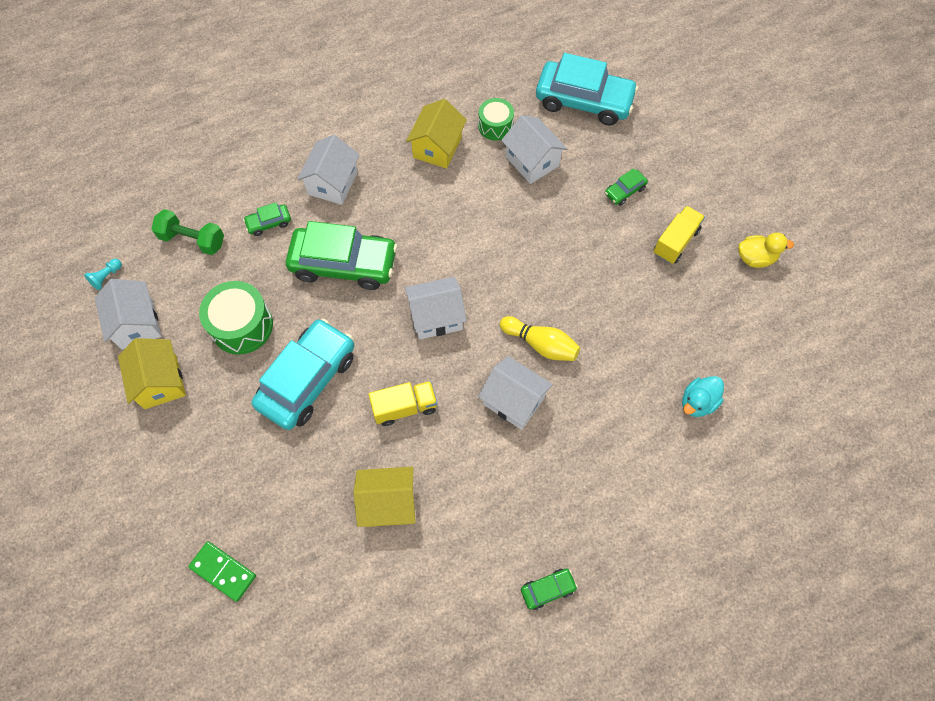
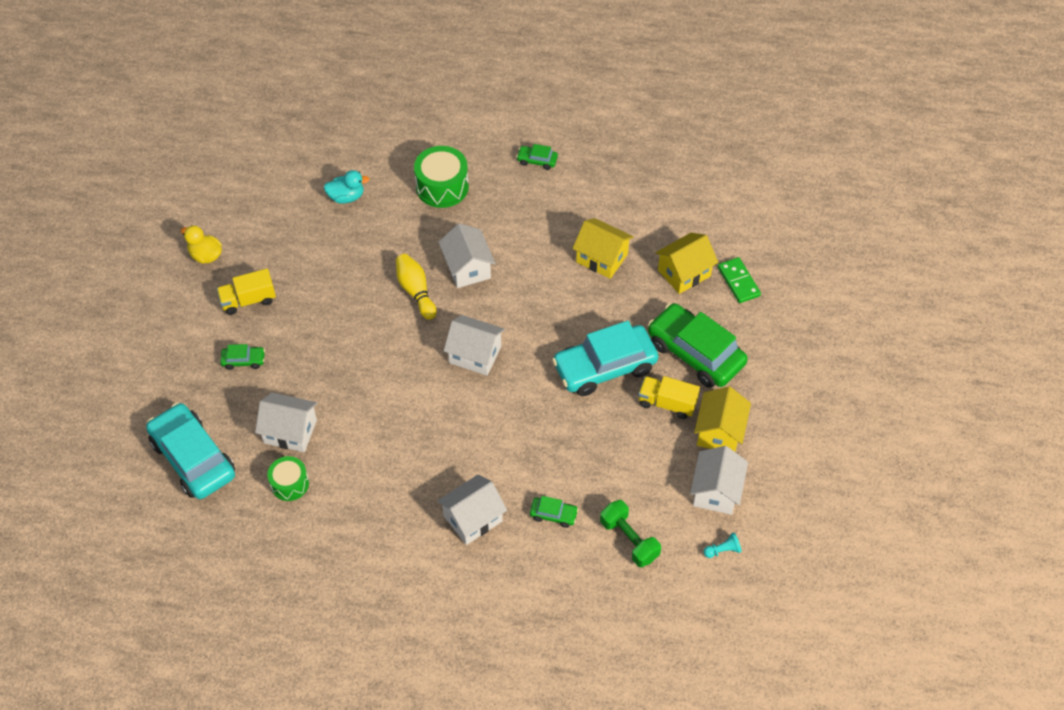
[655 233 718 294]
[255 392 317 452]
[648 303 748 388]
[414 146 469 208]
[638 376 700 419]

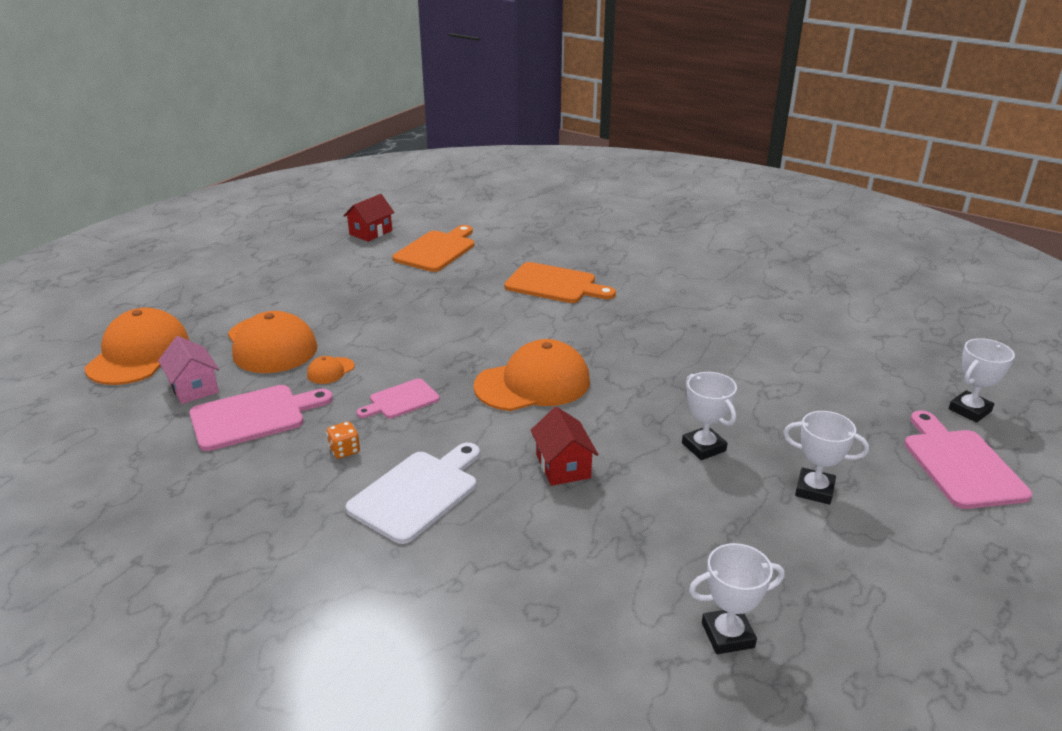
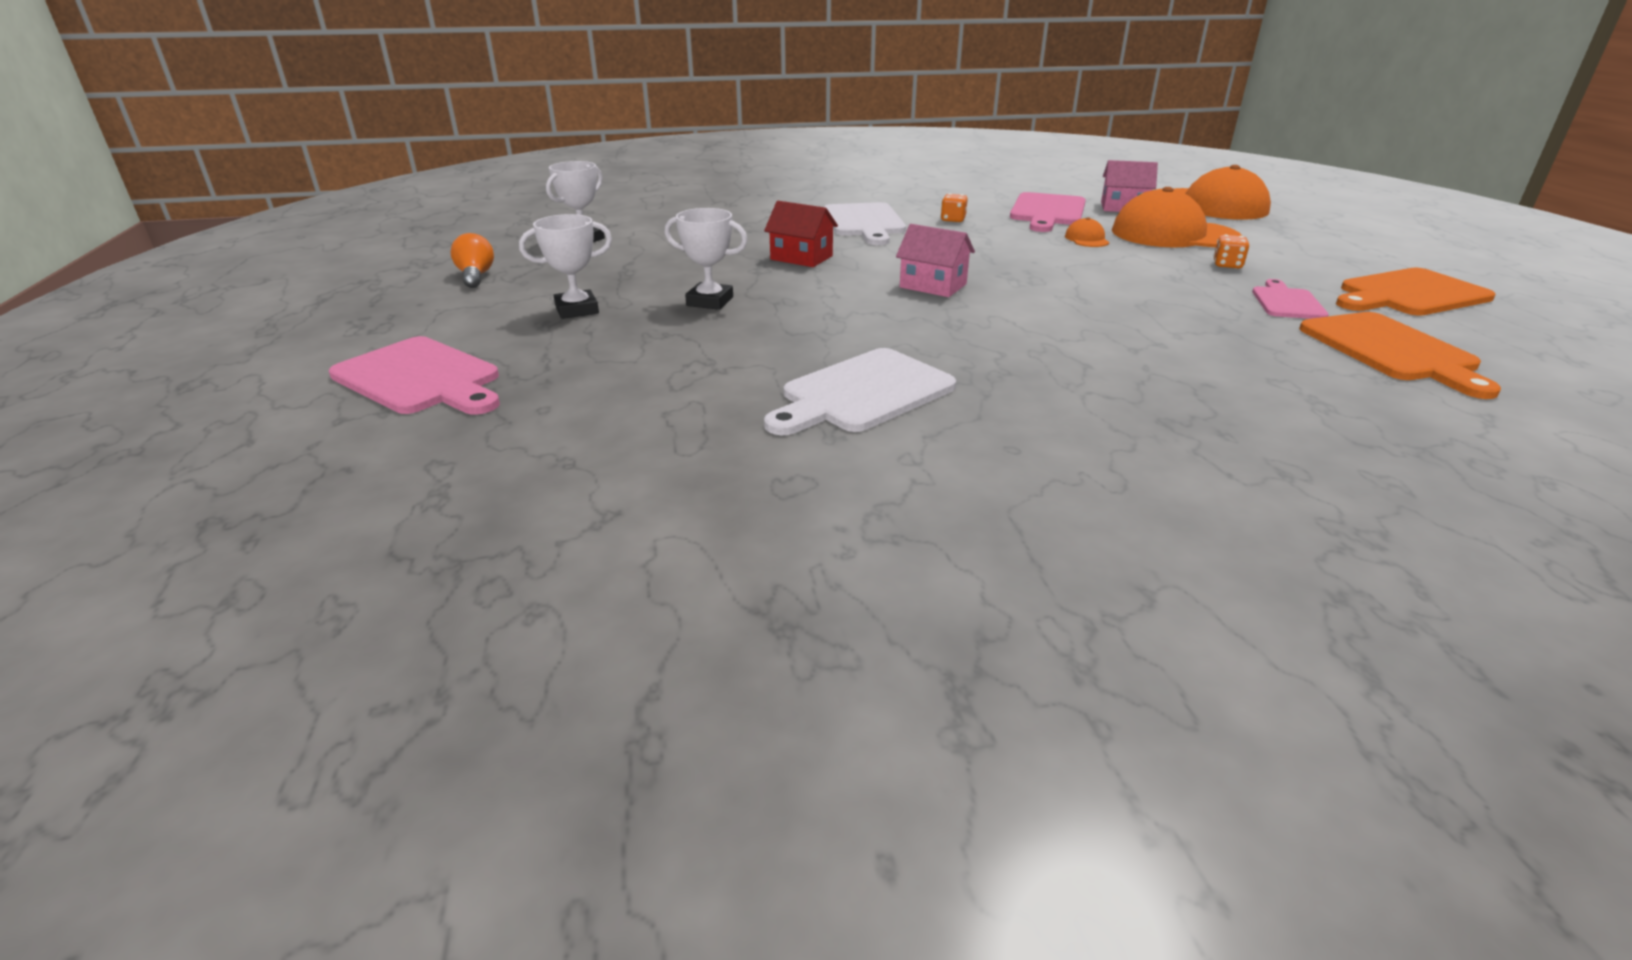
[343 194 395 242] (first image)
[1336 267 1495 316]
[948 338 1015 423] (first image)
[896 224 975 297]
[1252 279 1329 319]
[450 233 494 288]
[1213 235 1249 269]
[764 348 956 435]

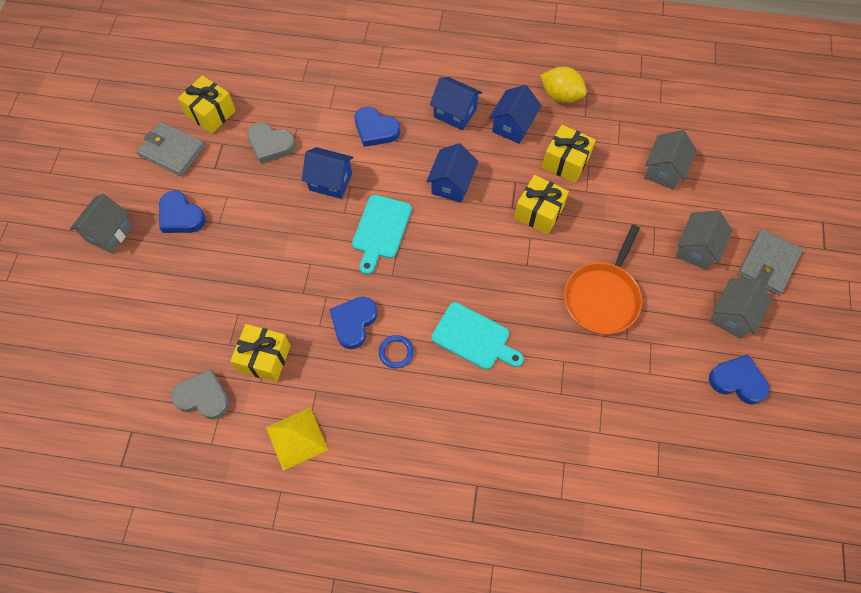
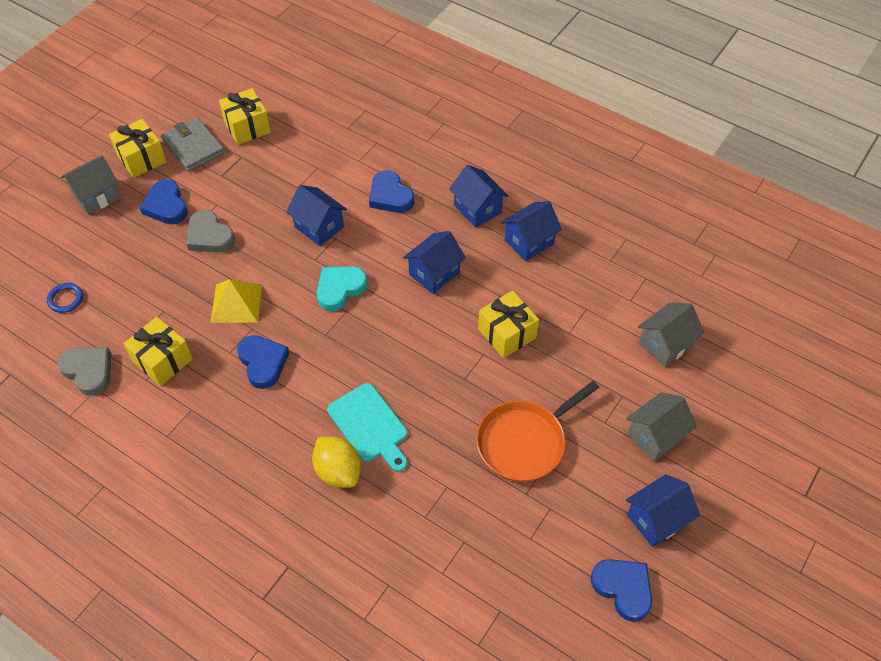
[312 437 361 488]
[187 210 235 253]
[109 119 167 178]
[317 267 367 311]
[738 229 803 295] (first image)
[626 474 700 547]
[237 335 289 389]
[47 283 83 313]
[210 279 262 323]

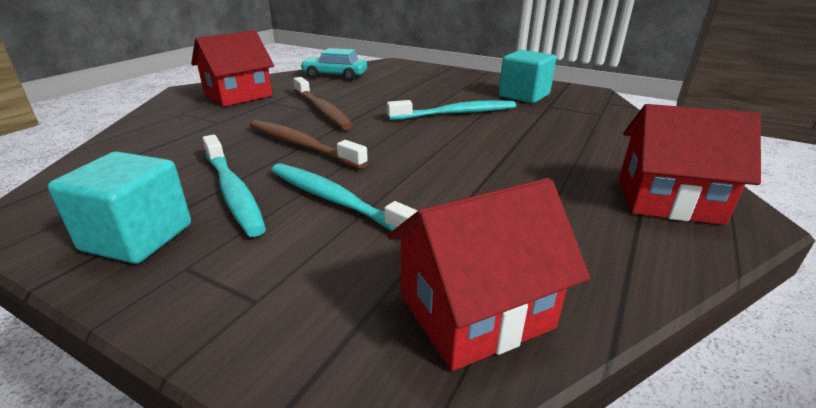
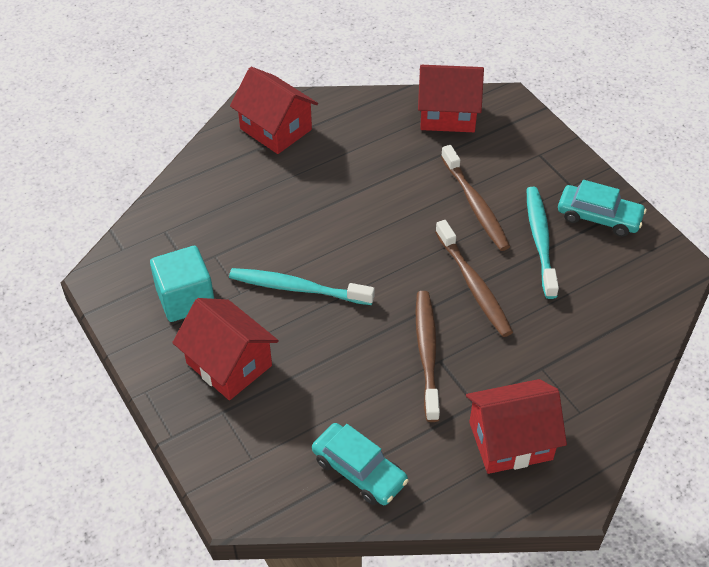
[558 180 646 237]
[441 145 510 251]
[172 298 279 400]

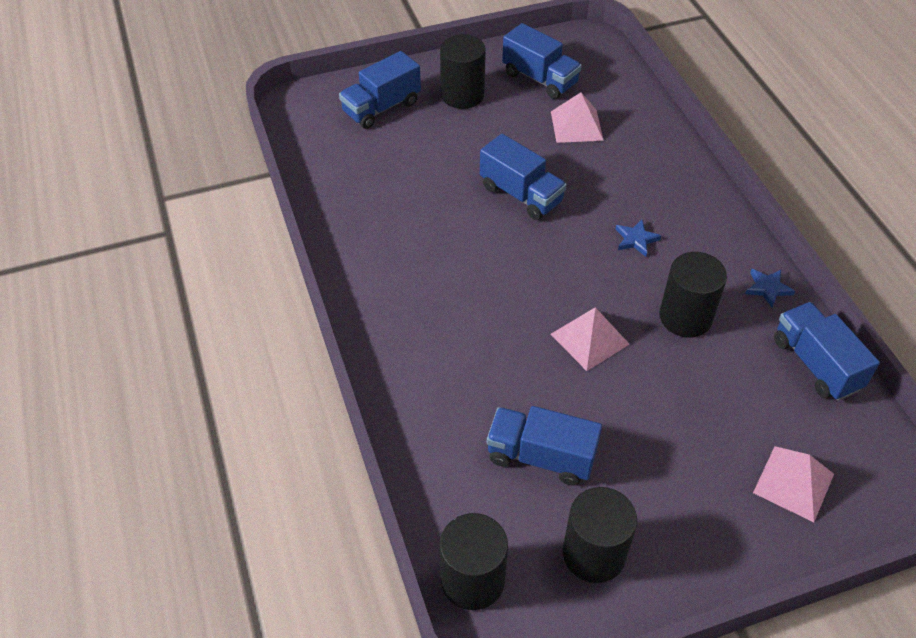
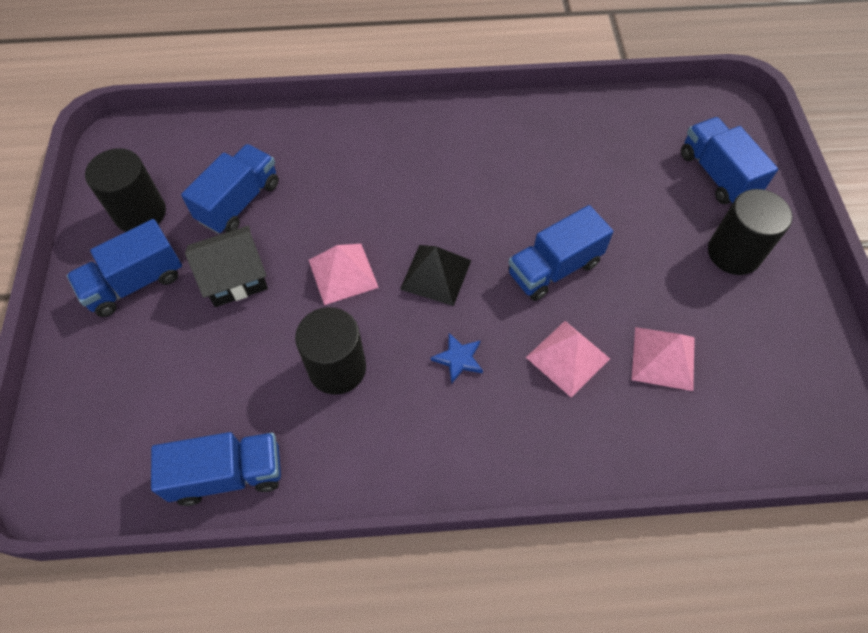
[67 219 182 317]
[745 269 795 308] (first image)
[526 321 610 398]
[440 513 508 610] (first image)
[185 226 268 307]
[400 245 471 306]

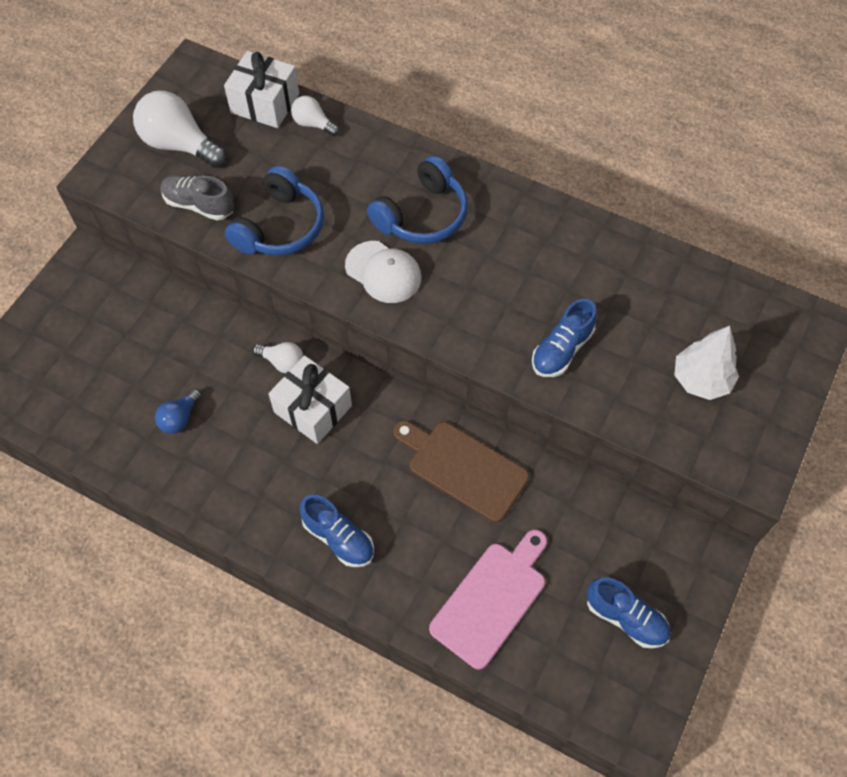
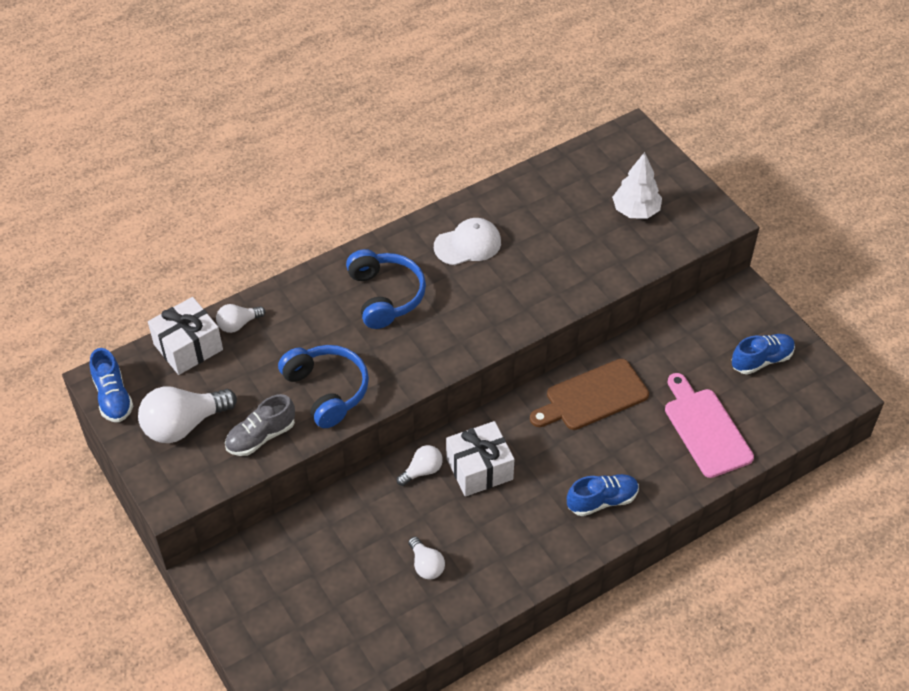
[434 218 501 265]
[90 348 134 422]
[409 537 445 580]

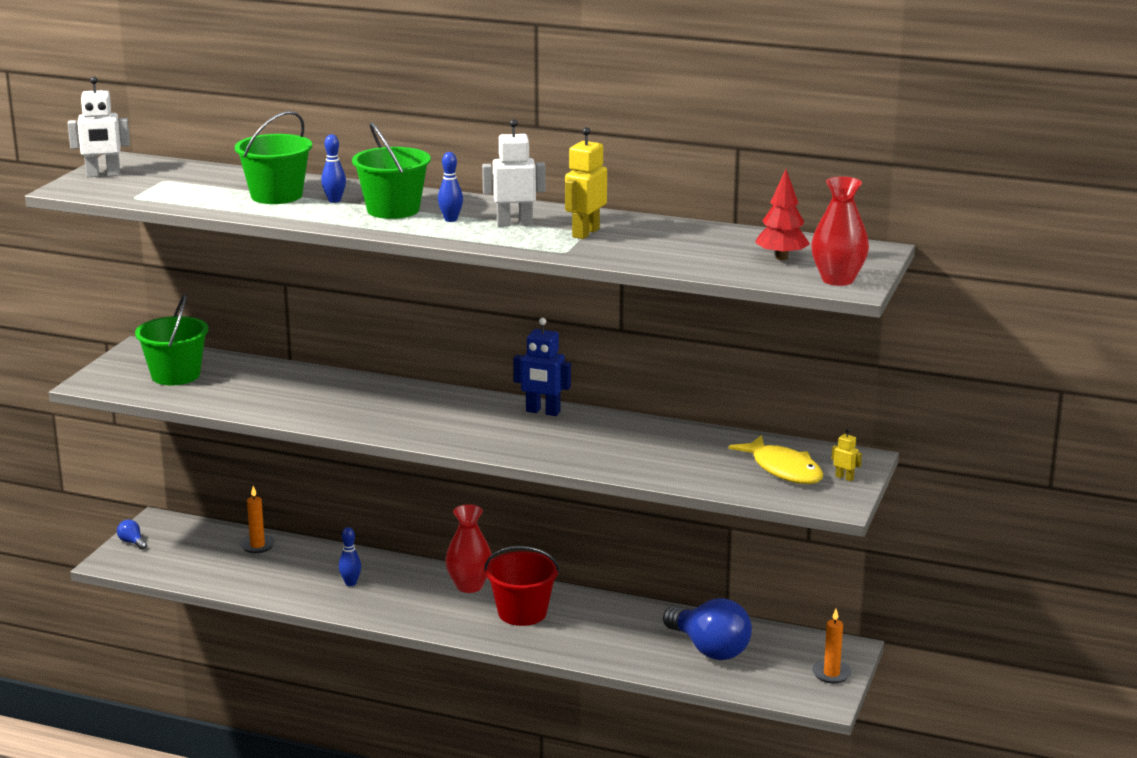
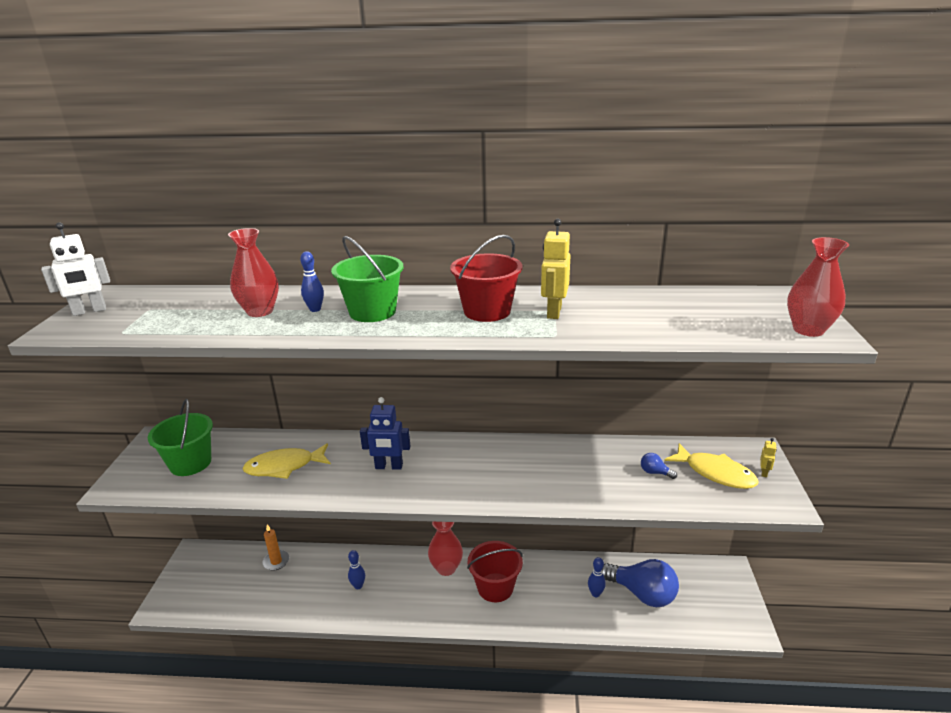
[228 228 279 317]
[450 235 523 322]
[588 557 606 597]
[755 169 810 260] (first image)
[360 397 410 470]
[760 438 777 477]
[641 453 677 479]
[812 609 852 683] (first image)
[243 443 331 479]

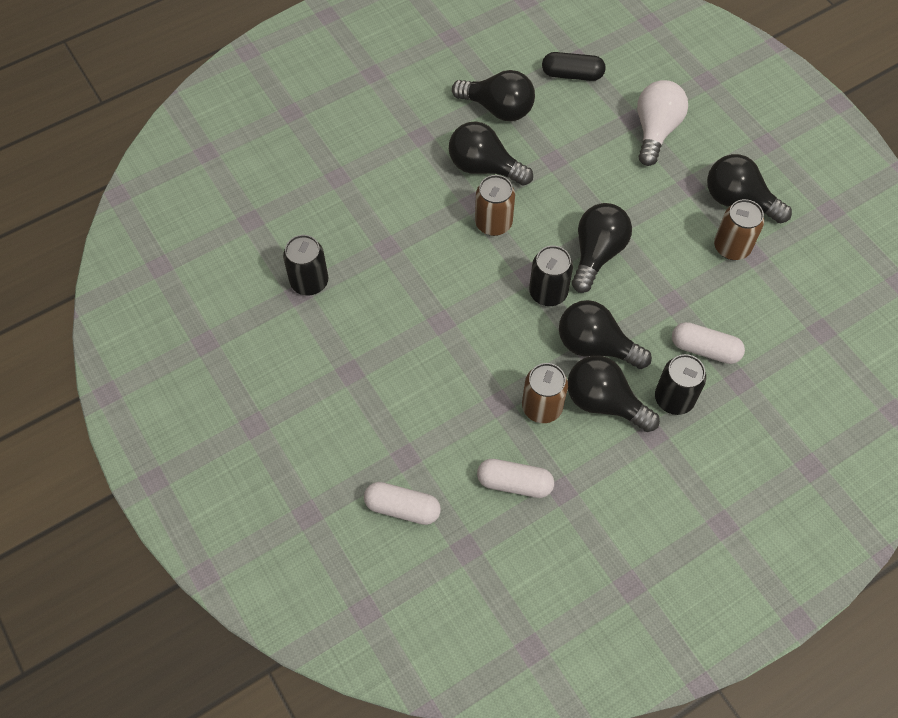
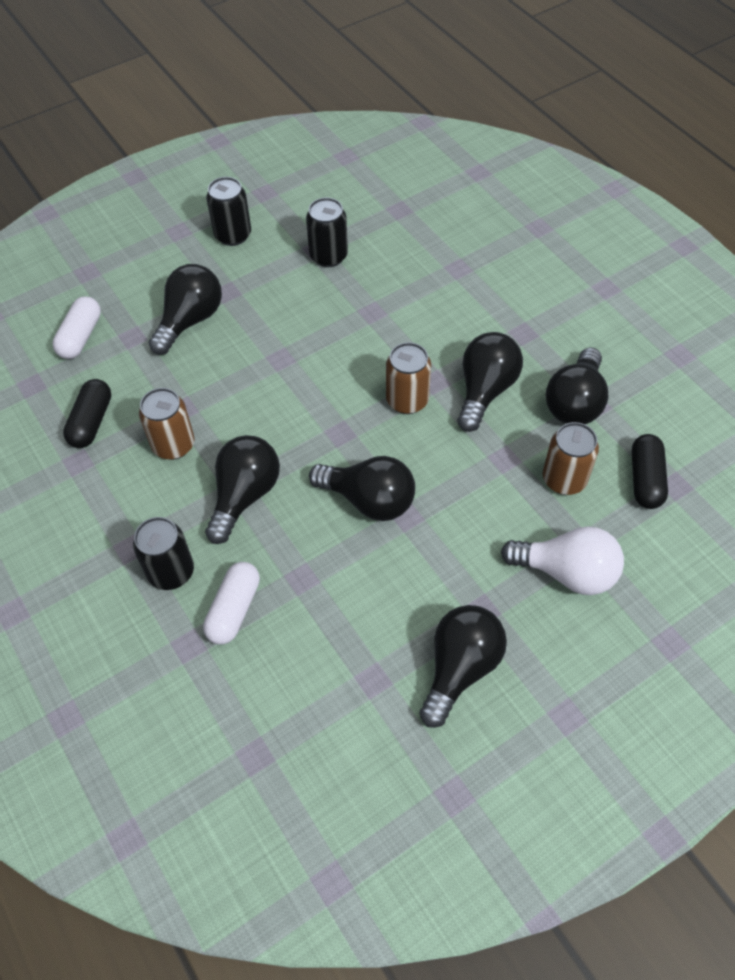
[543 422 599 495]
[206 177 251 246]
[149 264 222 355]
[63 379 111 448]

